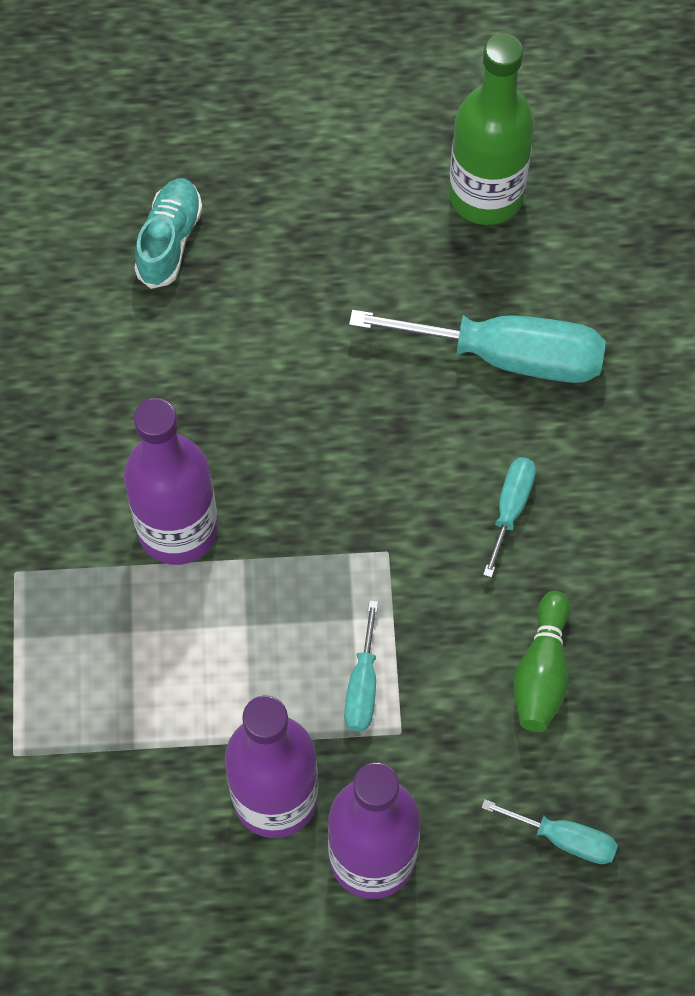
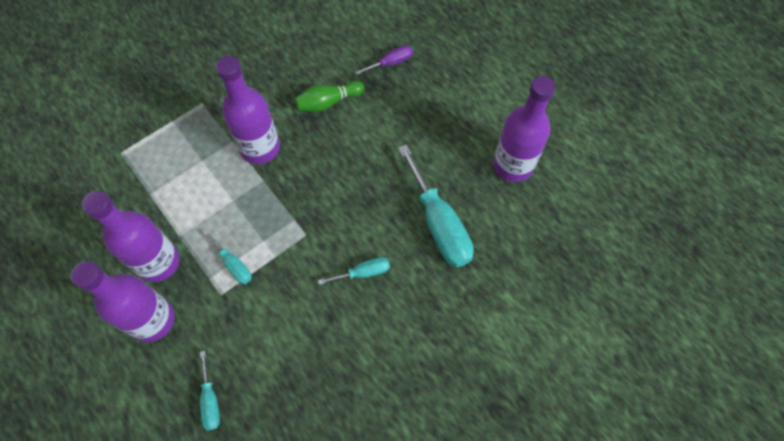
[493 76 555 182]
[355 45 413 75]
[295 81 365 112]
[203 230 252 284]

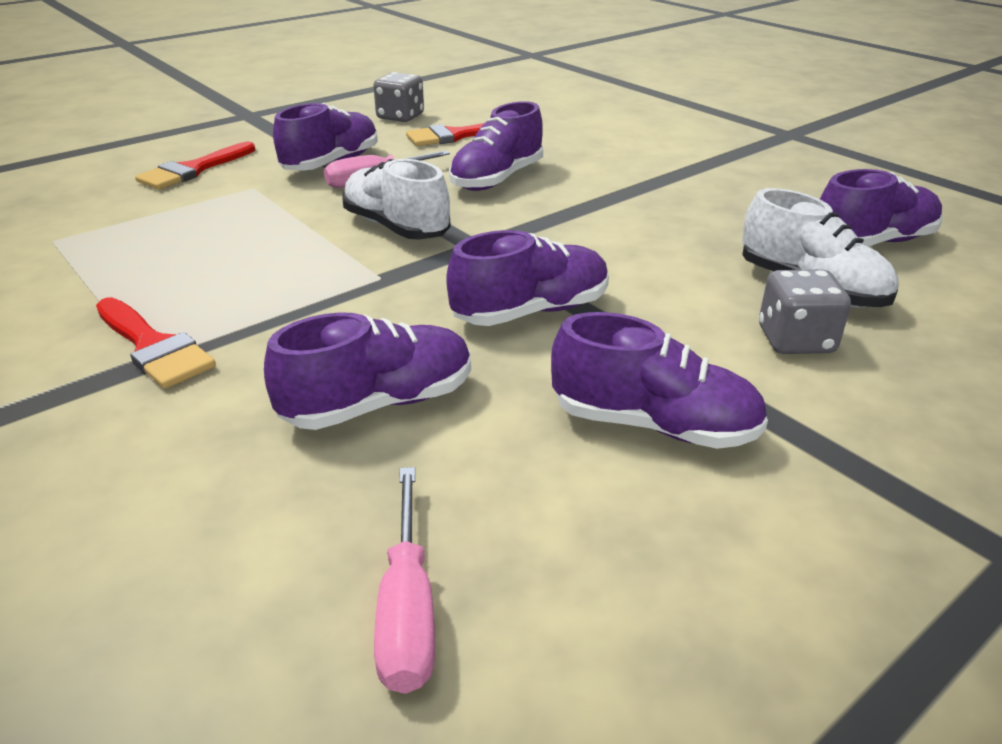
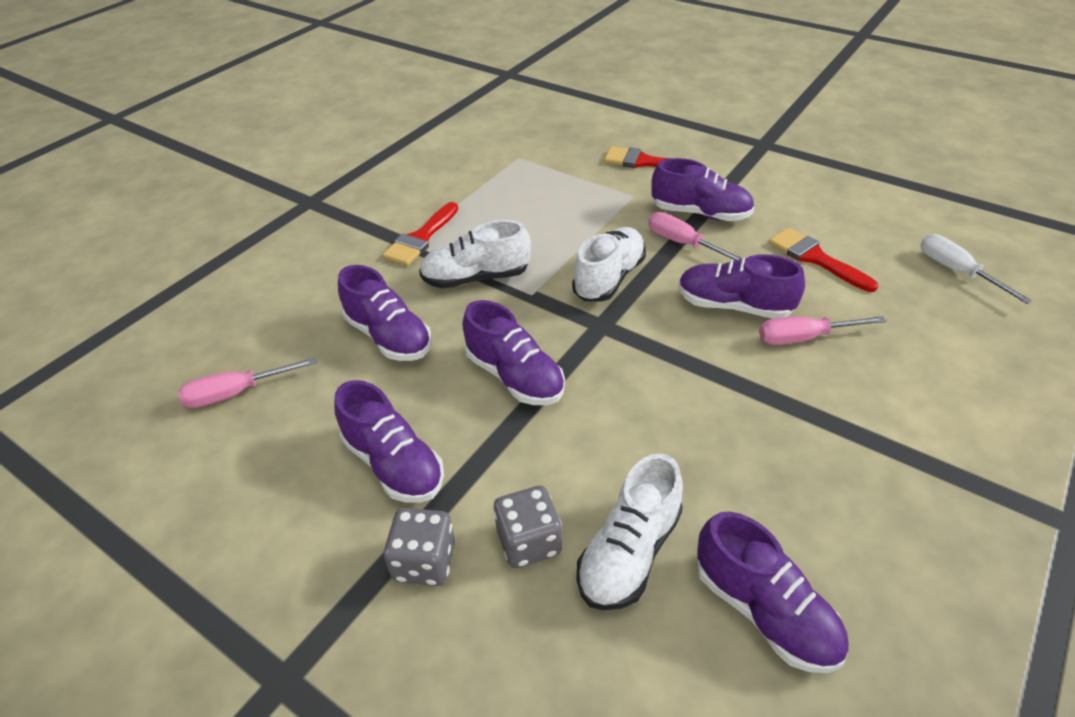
[384 508 455 586]
[334 380 444 503]
[419 220 531 289]
[920 234 1032 304]
[759 316 886 345]

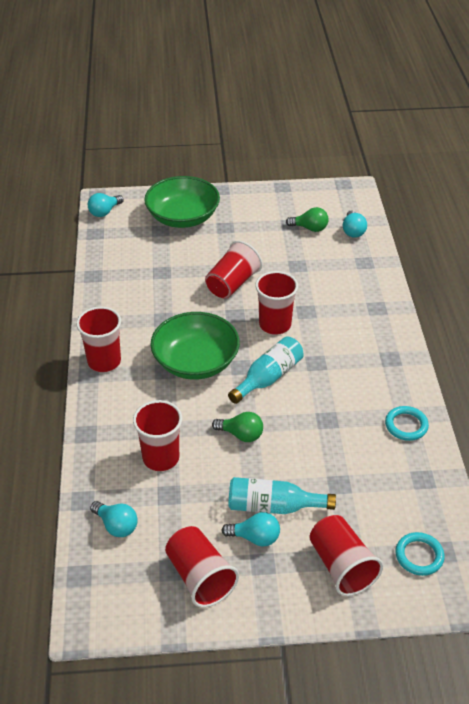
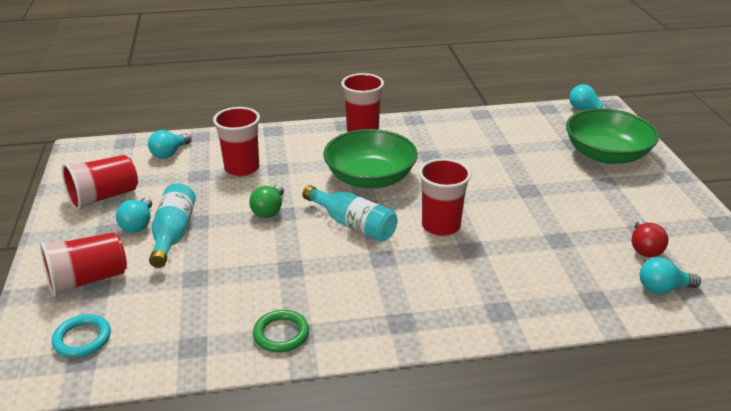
[632 220 668 257]
[205 241 262 299] (first image)
[253 310 309 353]

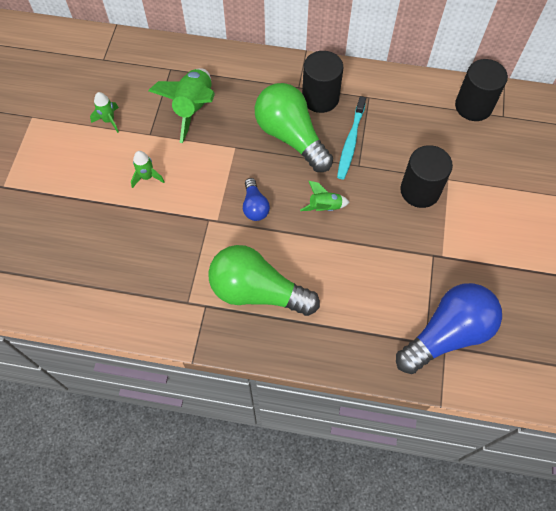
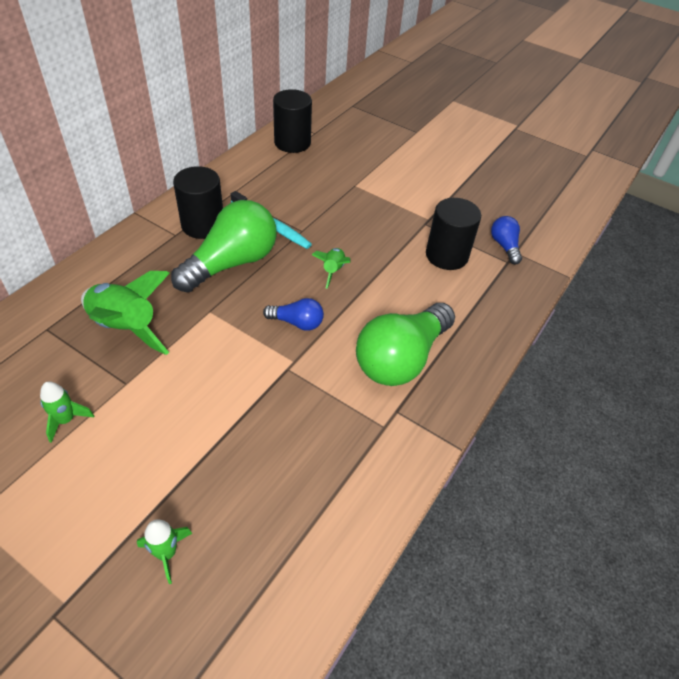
[171 200 277 293]
[426 198 481 270]
[137 519 193 584]
[491 216 522 264]

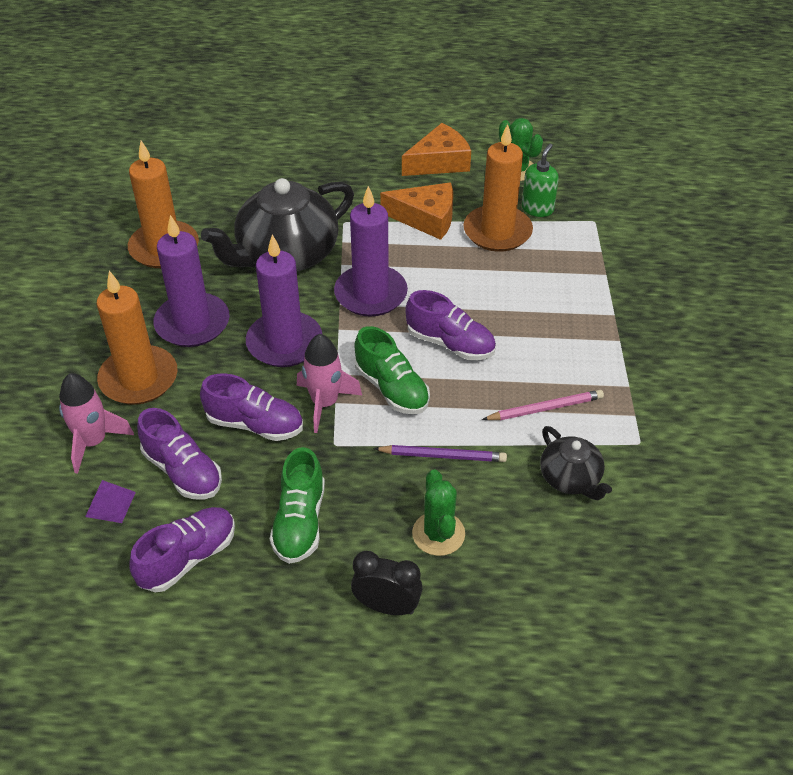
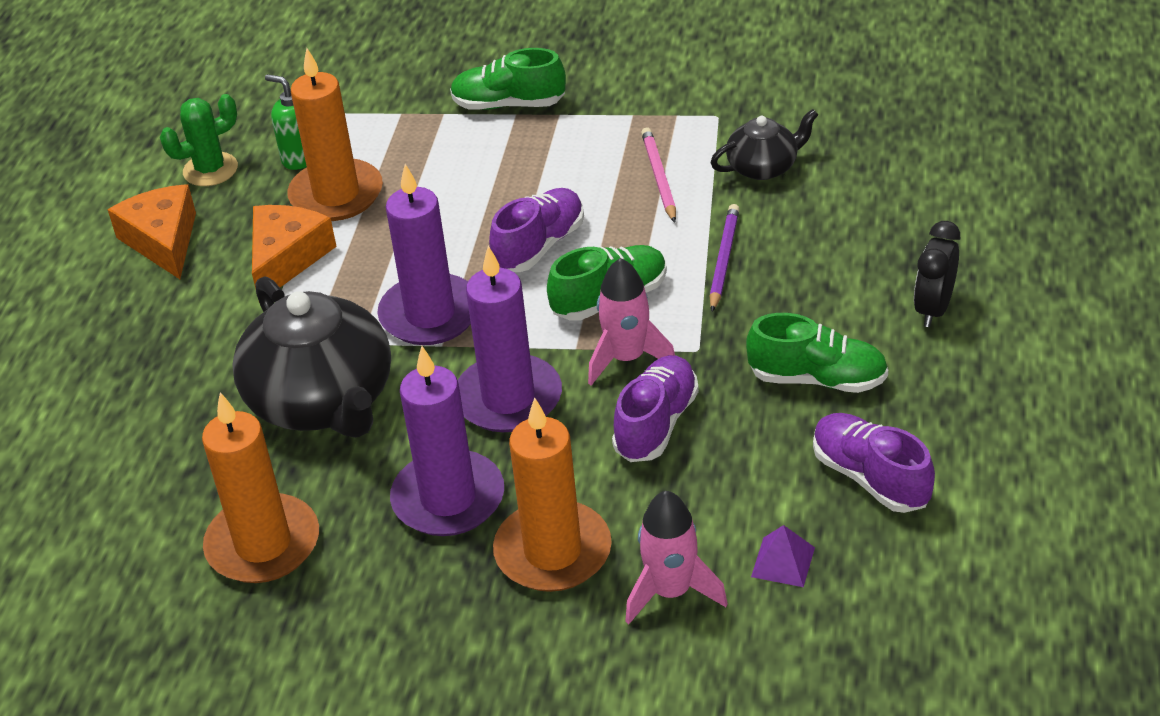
[137 408 222 499] (first image)
[412 469 465 556] (first image)
[450 48 566 110]

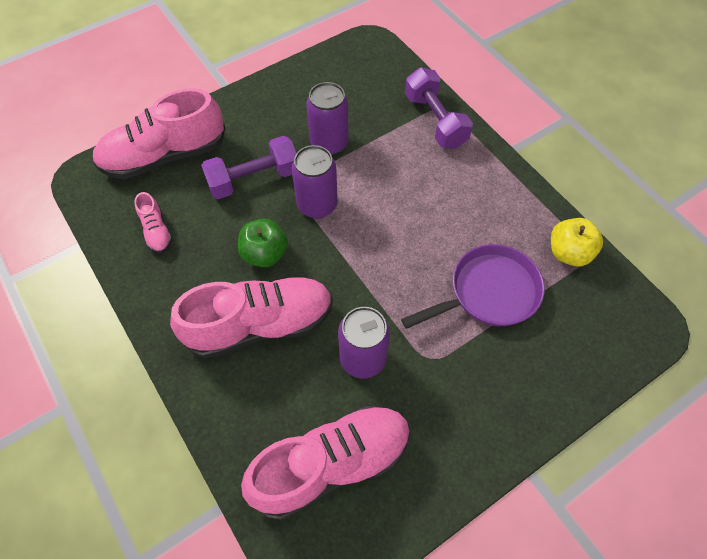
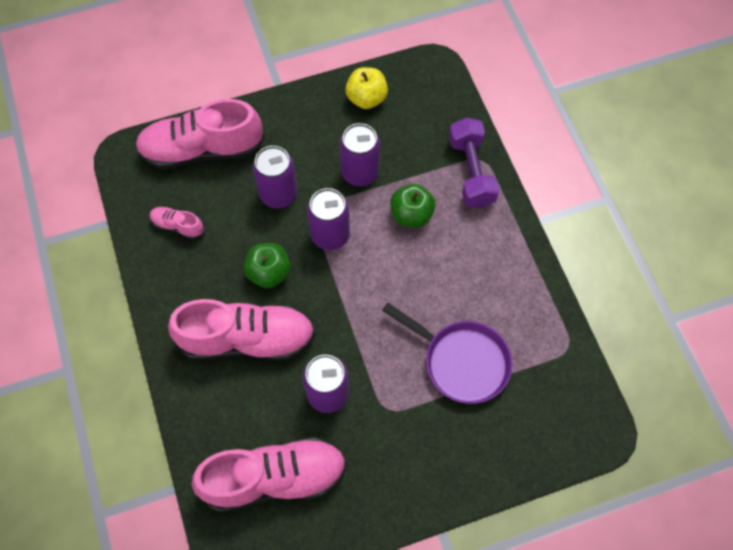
[253 146 298 208]
[150 207 204 240]
[345 67 388 109]
[382 303 513 404]
[390 184 436 228]

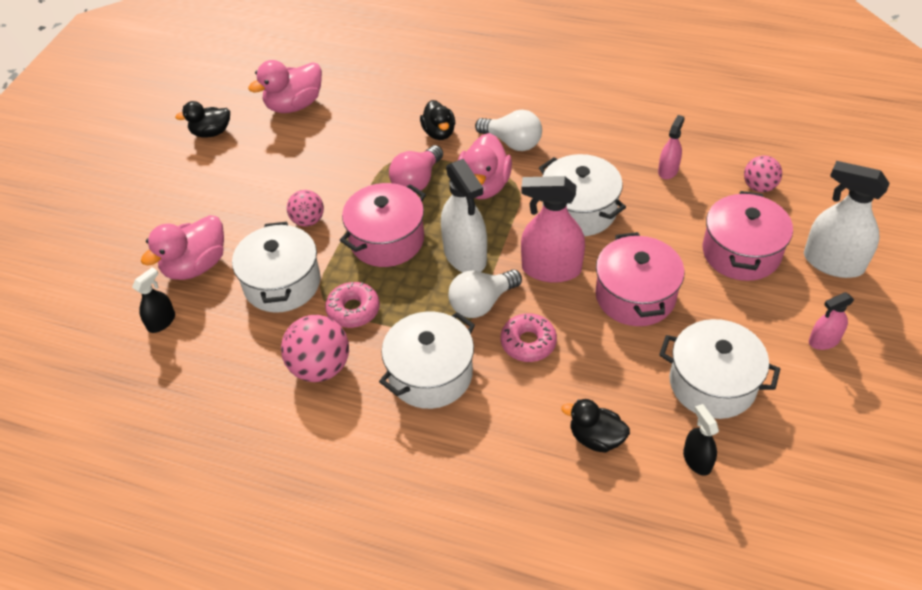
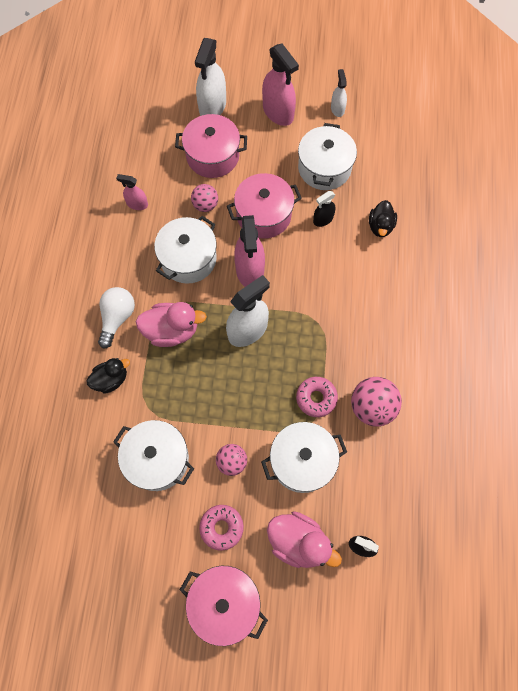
[248 60 322 113] (first image)
[175 101 230 138] (first image)
[389 145 443 191] (first image)
[191 184 218 212]
[179 566 268 646]
[448 269 522 318] (first image)
[262 44 299 126]
[113 420 194 491]
[199 505 244 551]
[313 191 336 227]
[331 69 347 117]

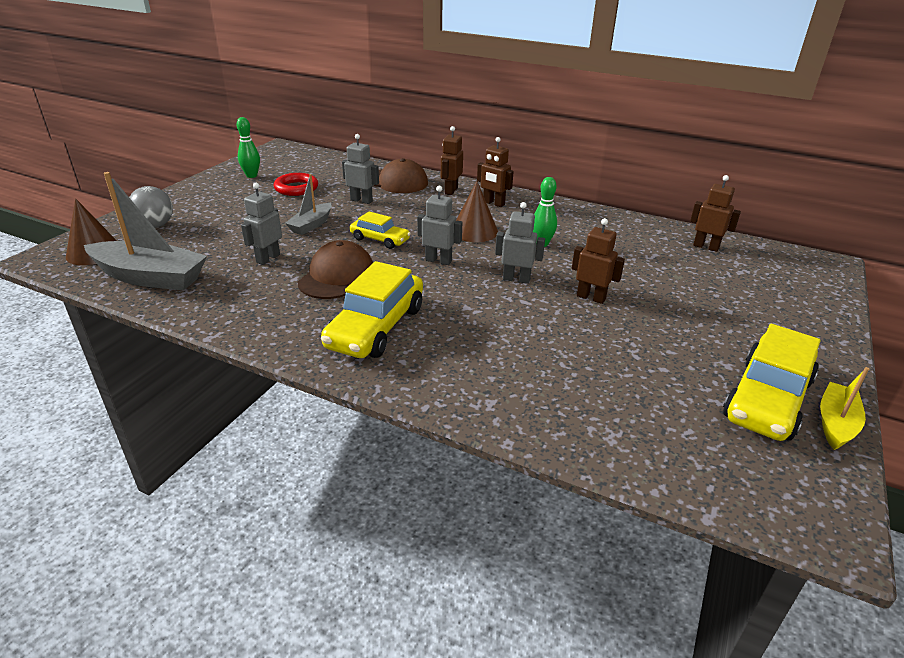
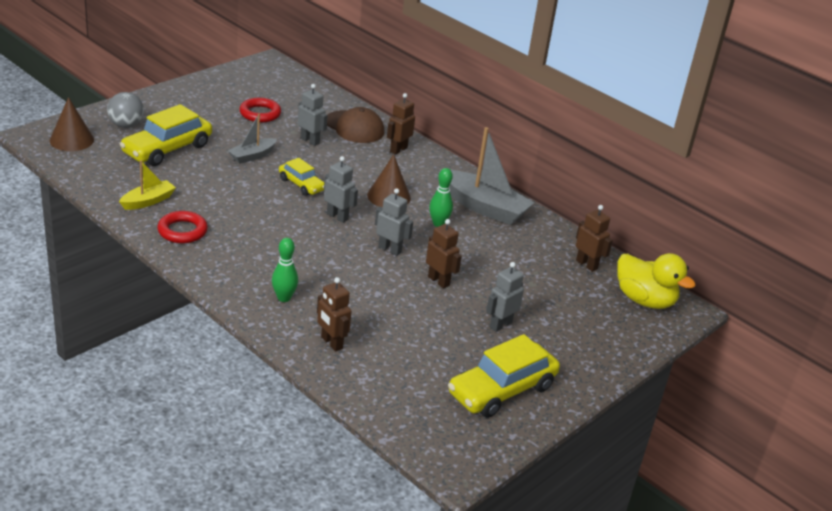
[272 238 298 302]
[317 277 351 351]
[440 127 534 225]
[486 262 524 332]
[298 240 373 299] (first image)
[120 104 212 166]
[119 160 176 210]
[157 211 208 243]
[617 253 696 309]

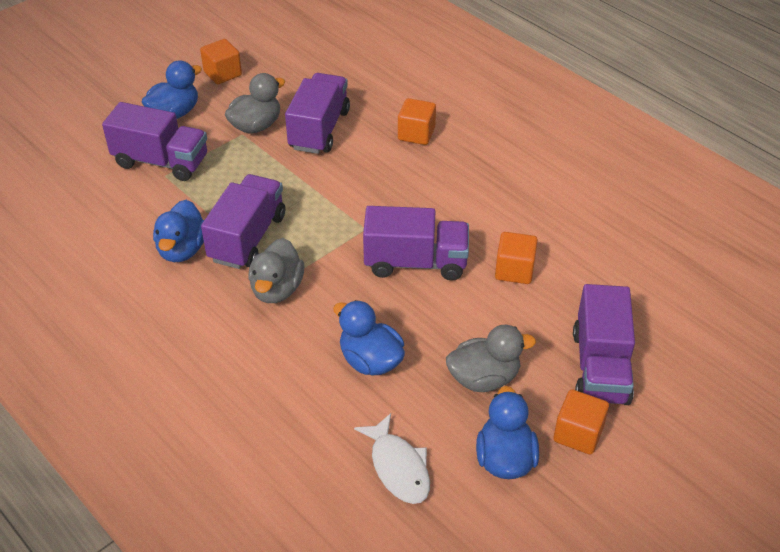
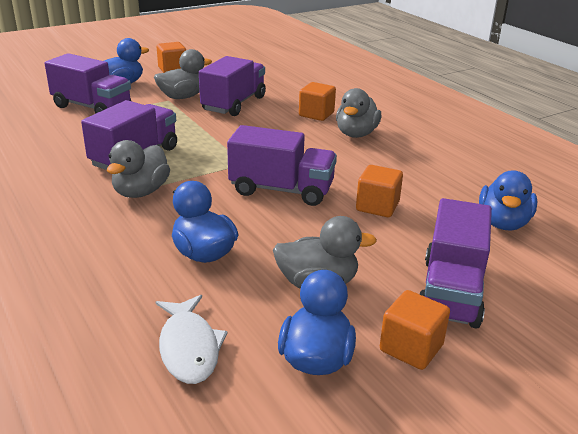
[479 171 538 231]
[336 88 381 138]

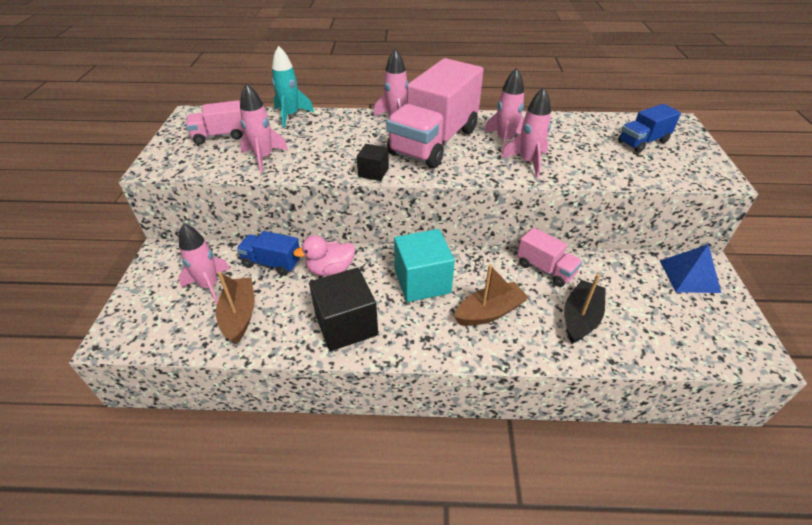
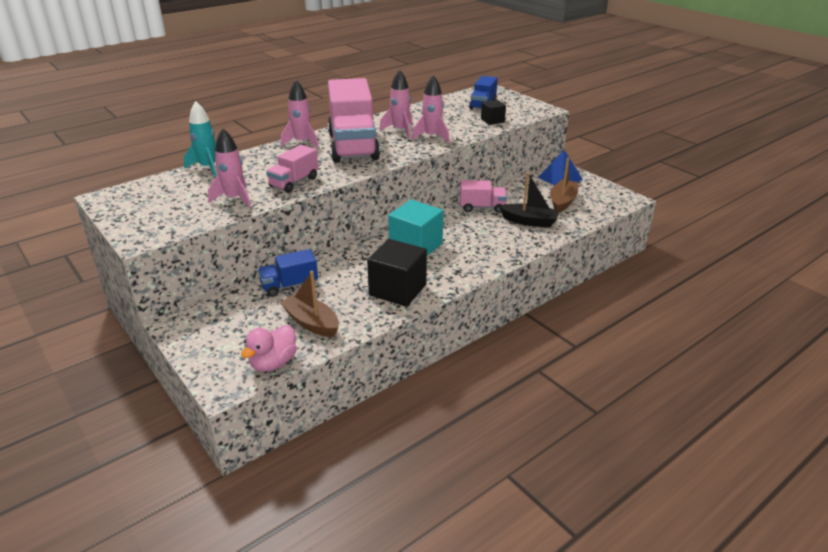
[266 145 318 193]
[481 100 506 125]
[178 223 230 305] (first image)
[241 325 297 372]
[550 158 579 213]
[499 172 559 228]

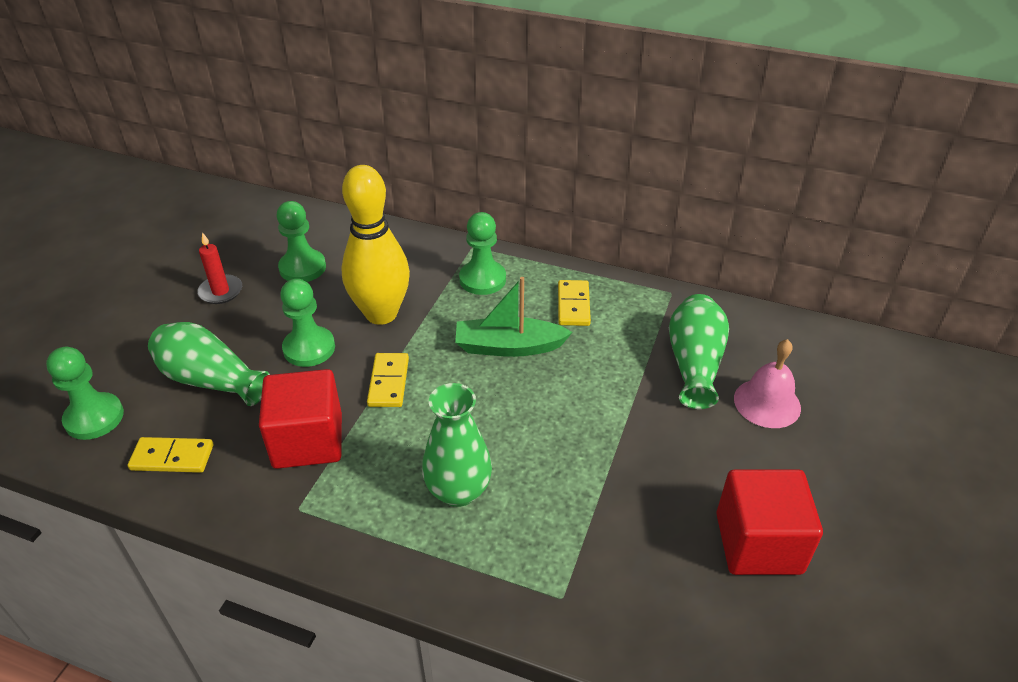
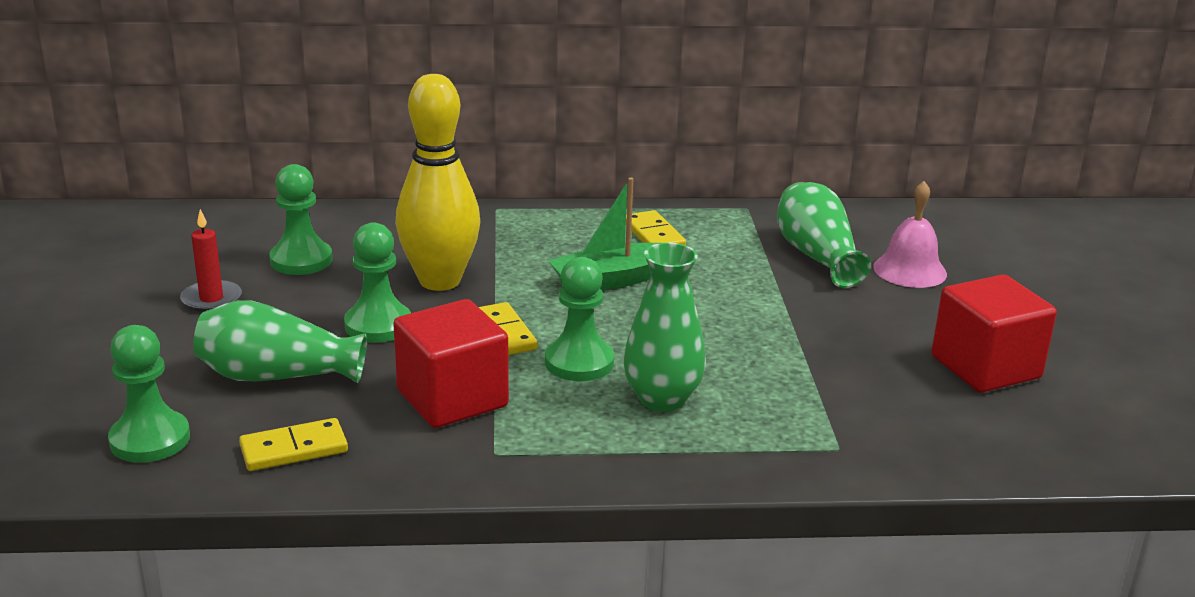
[545 257 614 381]

